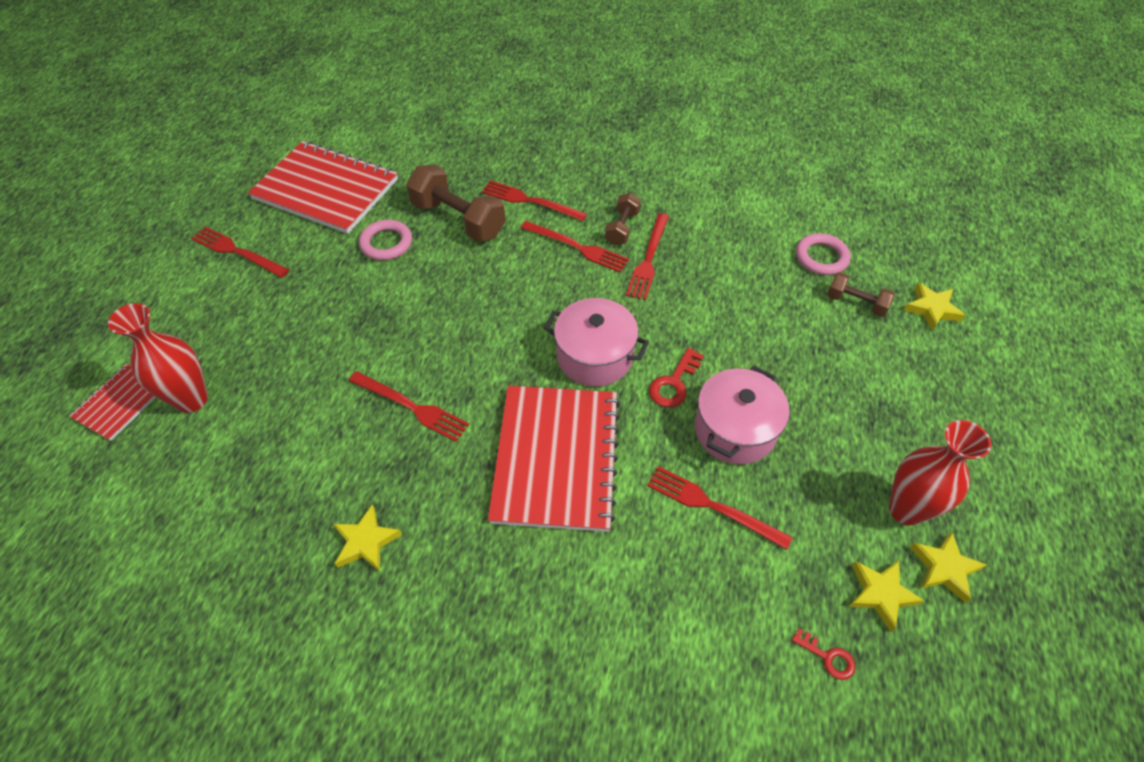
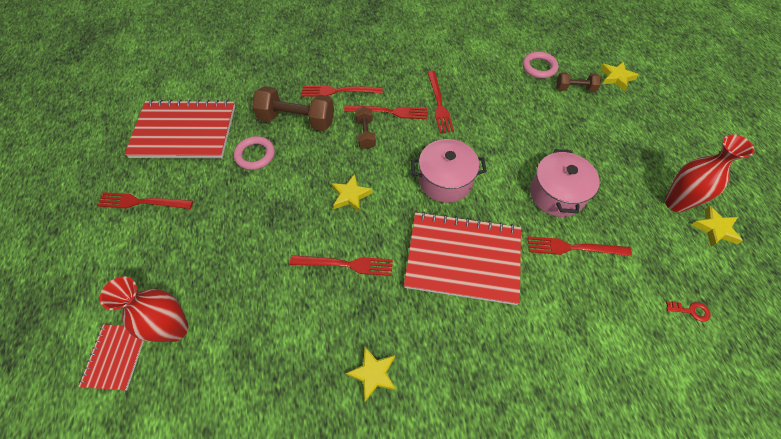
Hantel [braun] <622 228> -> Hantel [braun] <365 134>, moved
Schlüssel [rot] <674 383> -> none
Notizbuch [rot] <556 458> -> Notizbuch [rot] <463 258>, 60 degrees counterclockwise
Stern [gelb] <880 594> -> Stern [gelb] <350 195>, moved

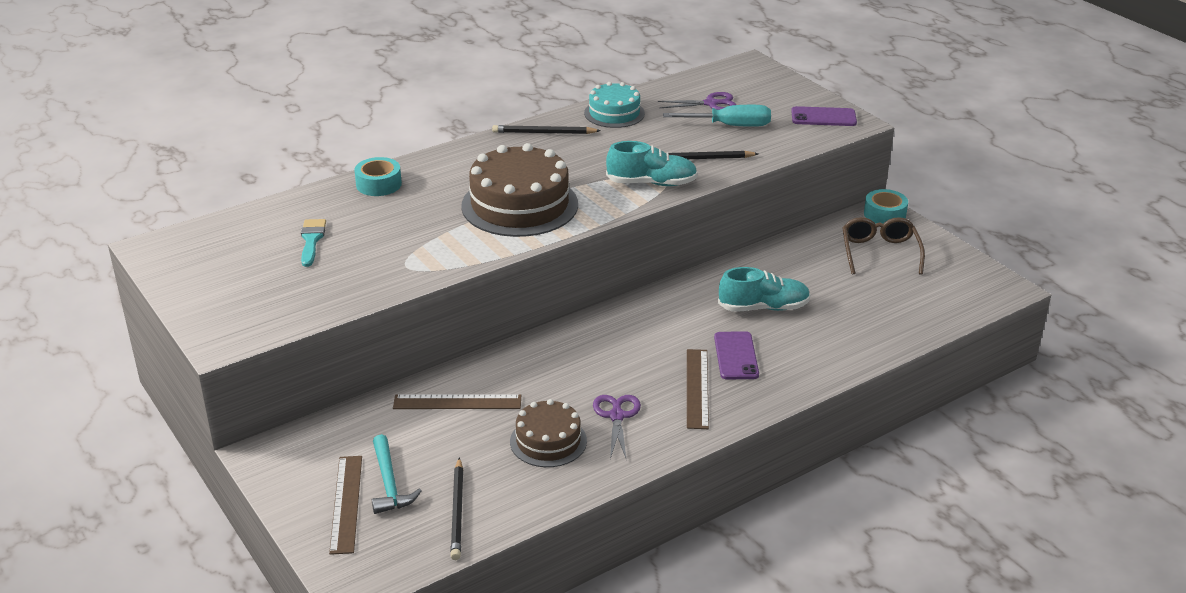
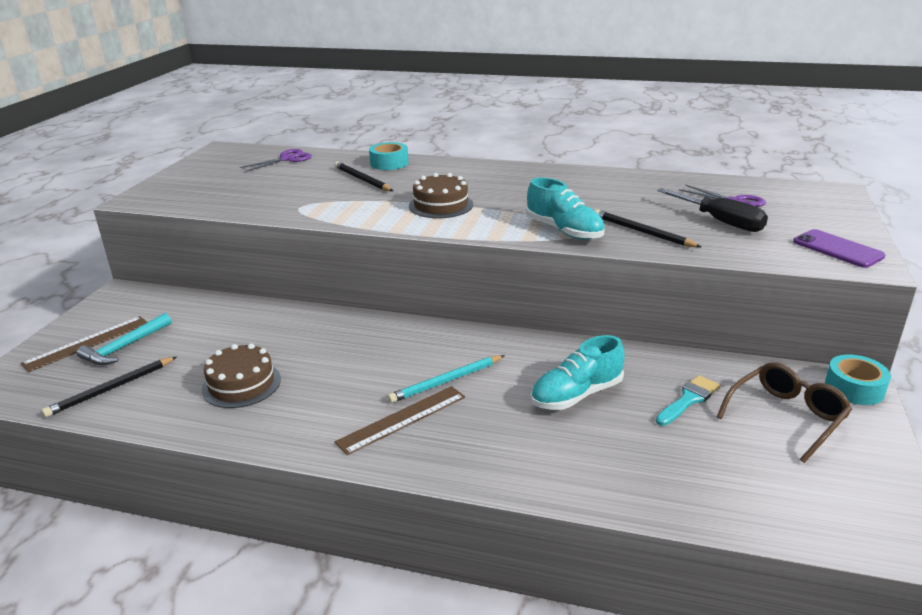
Kuchen [türkis] <614 113> -> none
Schraubenzieher [türkis] <729 126> -> Schraubenzieher [schwarz] <720 221>
Bleistift [schwarz] <543 133> -> Bleistift [schwarz] <362 180>, moved
Kuchen [braun] <519 205> -> Kuchen [braun] <441 205>, x0.58
Pinsel [türkis] <311 240> -> Pinsel [türkis] <688 400>, moved
Schuh [türkis] <763 308> -> Schuh [türkis] <576 395>, 105 degrees clockwise
Handy [lila] <736 356> -> none
Lineal [braun] <457 402> -> none
Schere [lila] <616 416> -> Schere [lila] <287 159>, moved
none -> Bleistift [türkis] <446 381>

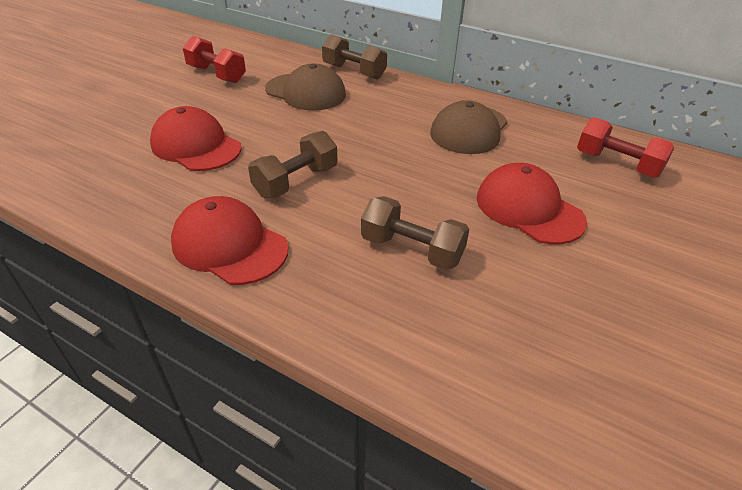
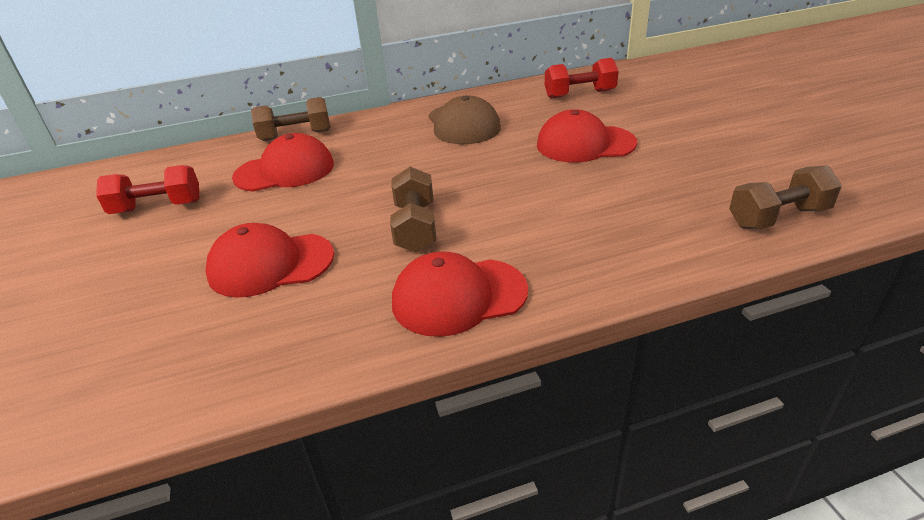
Kappe [braun] <306 92> -> Kappe [rot] <285 171>
Hantel [braun] <412 250> -> Hantel [braun] <778 217>, moved

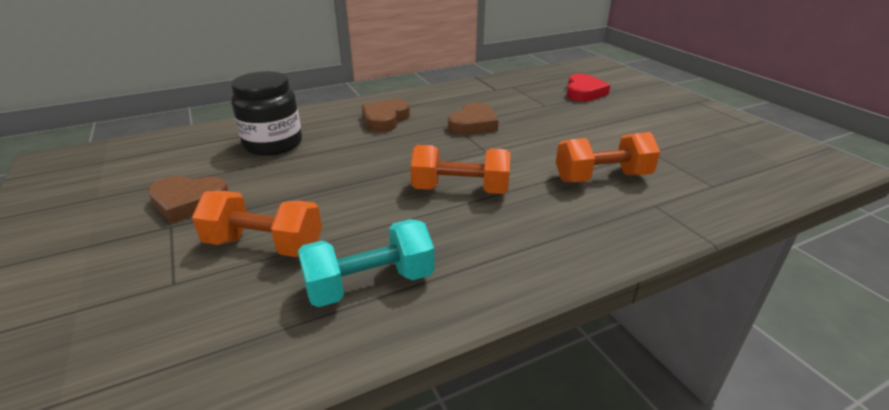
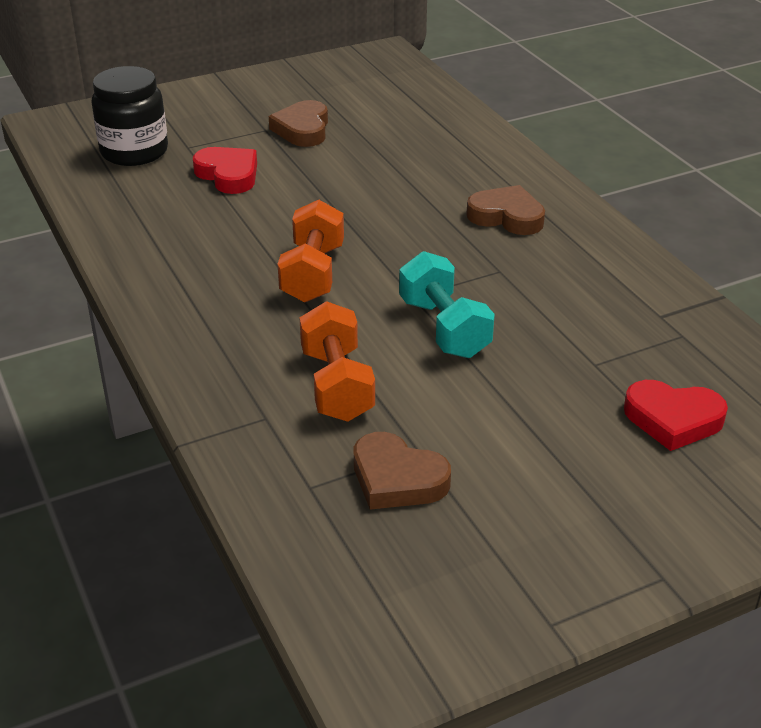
Einmachglas [schwarz] <273 144> -> Einmachglas [schwarz] <134 152>, moved
Herz [braun] <473 124> -> Herz [braun] <397 479>, moved
Hantel [orange] <264 245> -> Herz [rot] <228 175>
Hantel [türkis] <370 284> -> Hantel [türkis] <444 328>, moved

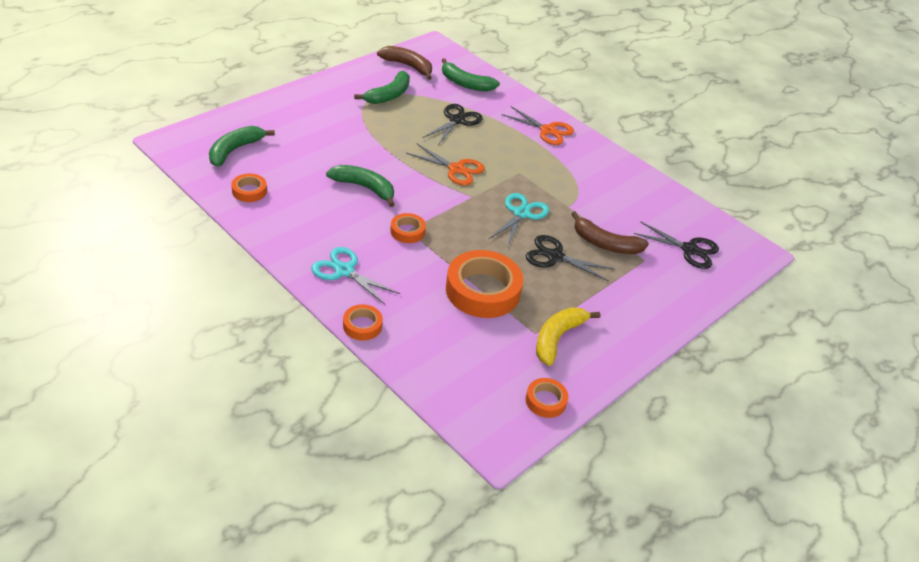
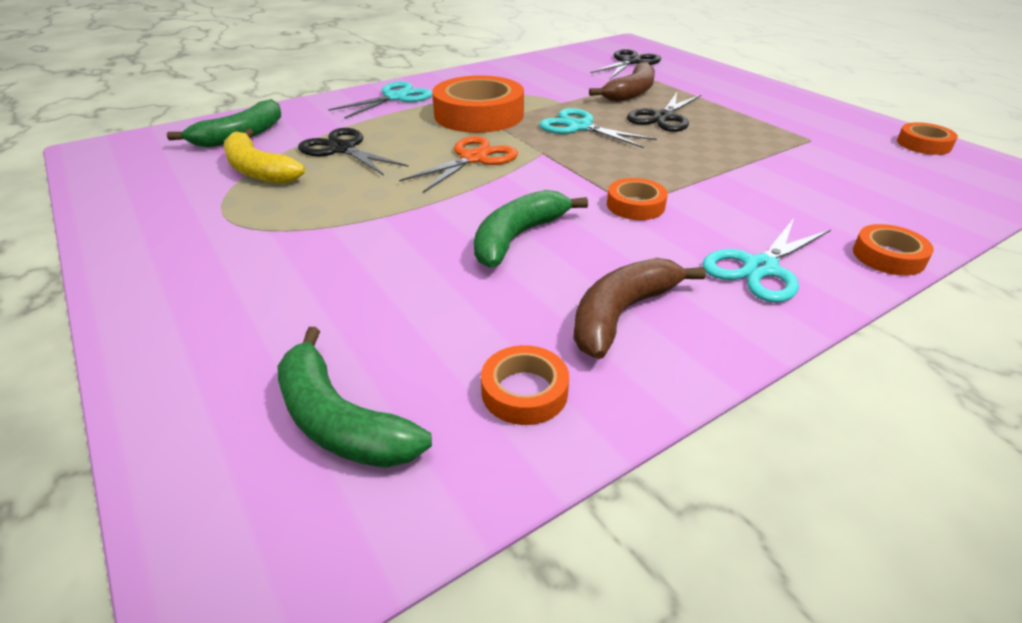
Banane [braun] <408 66> -> Banane [braun] <621 314>, moved
Banane [grün] <389 95> -> none
Schere [orange] <547 130> -> Schere [türkis] <395 98>
Klebeband [orange] <483 290> -> Klebeband [orange] <479 115>, moved
Banane [gelb] <557 338> -> Banane [gelb] <258 170>, moved

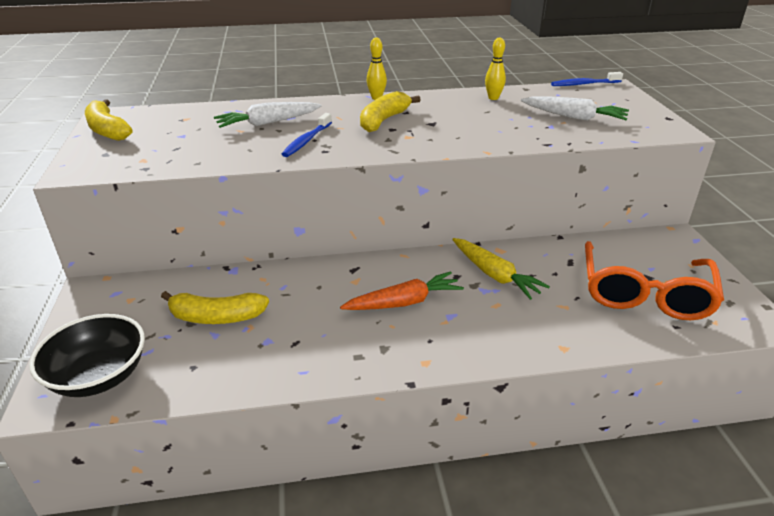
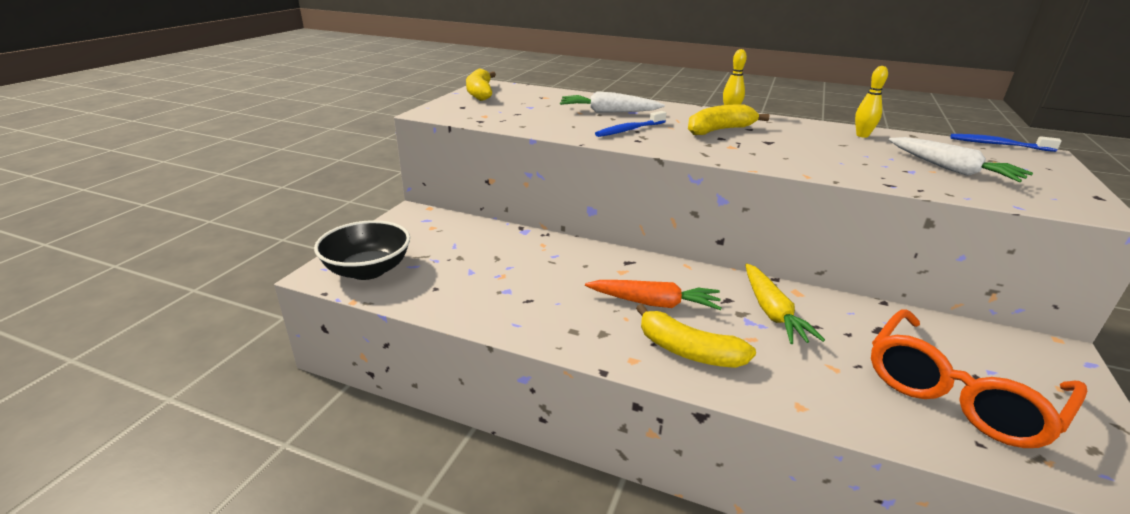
Banane [gelb] <216 317> -> Banane [gelb] <688 351>, moved

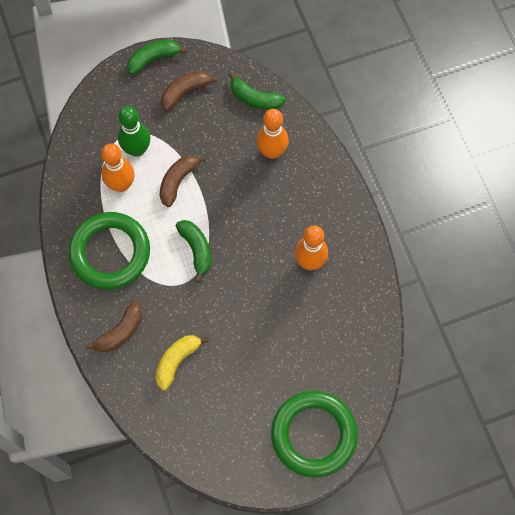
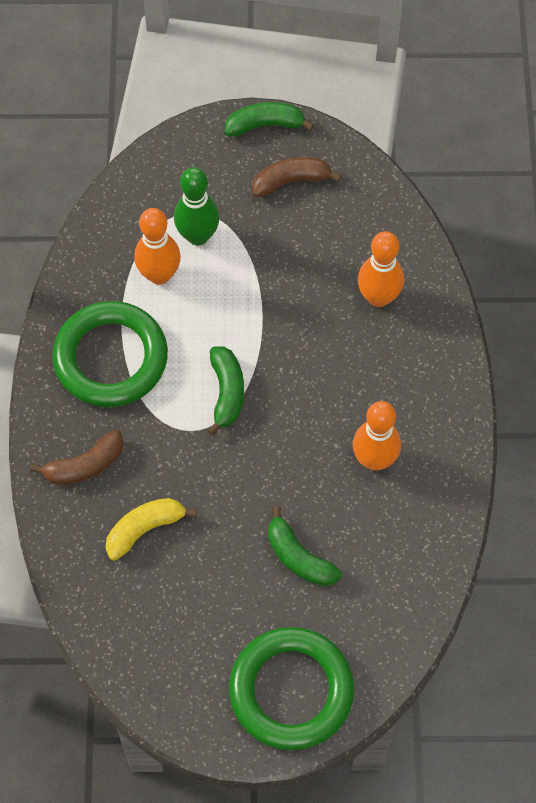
Banane [grün] <255 98> -> Banane [grün] <299 557>, moved
Banane [braun] <178 181> -> none

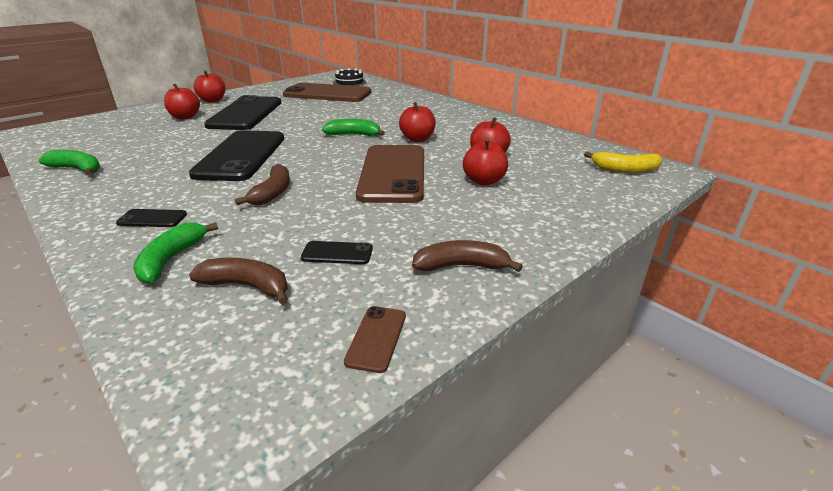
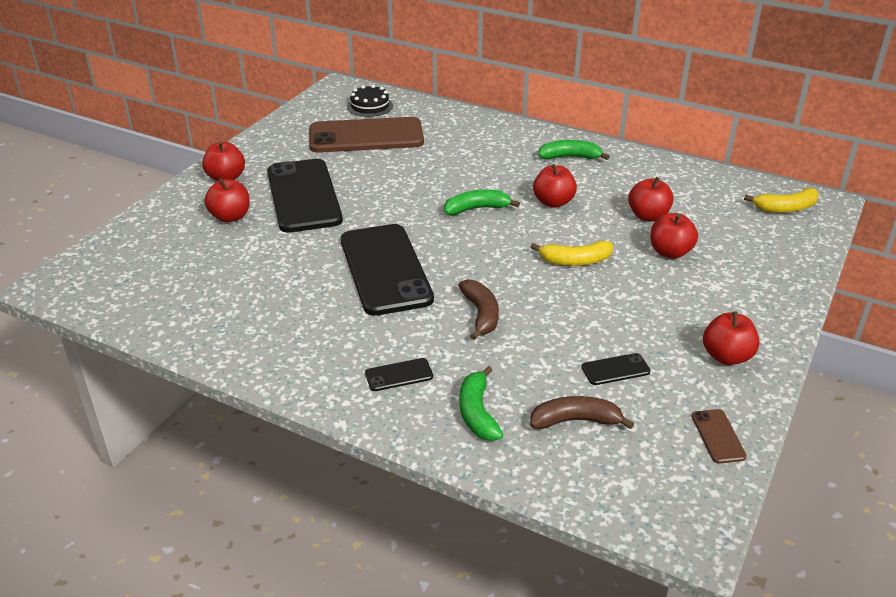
Handy [braun] <393 173> -> Banane [gelb] <575 261>
Banane [grün] <77 169> -> Banane [grün] <570 157>, moved
Banane [braun] <461 266> -> Apfel [rot] <726 356>

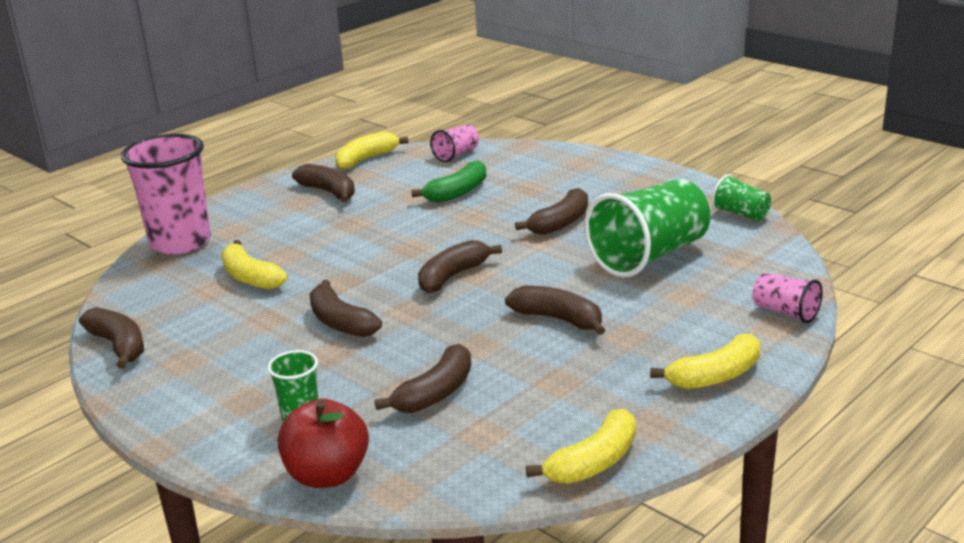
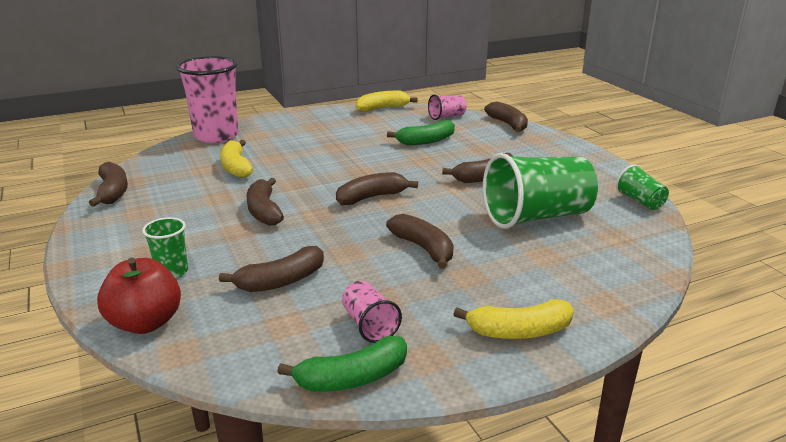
Banane [braun] <329 192> -> Banane [braun] <508 124>, moved
Becher [rosa] <785 312> -> Becher [rosa] <369 325>, moved
Banane [gelb] <593 462> -> Banane [grün] <352 378>

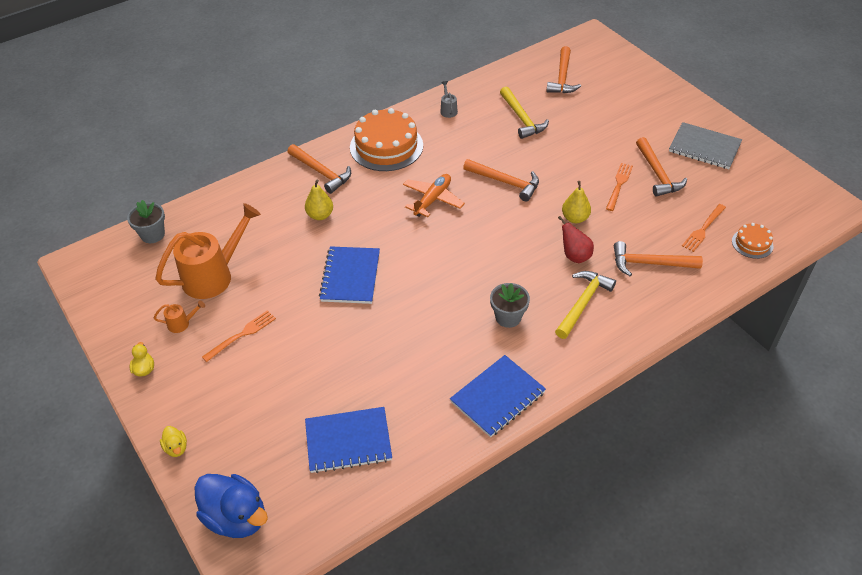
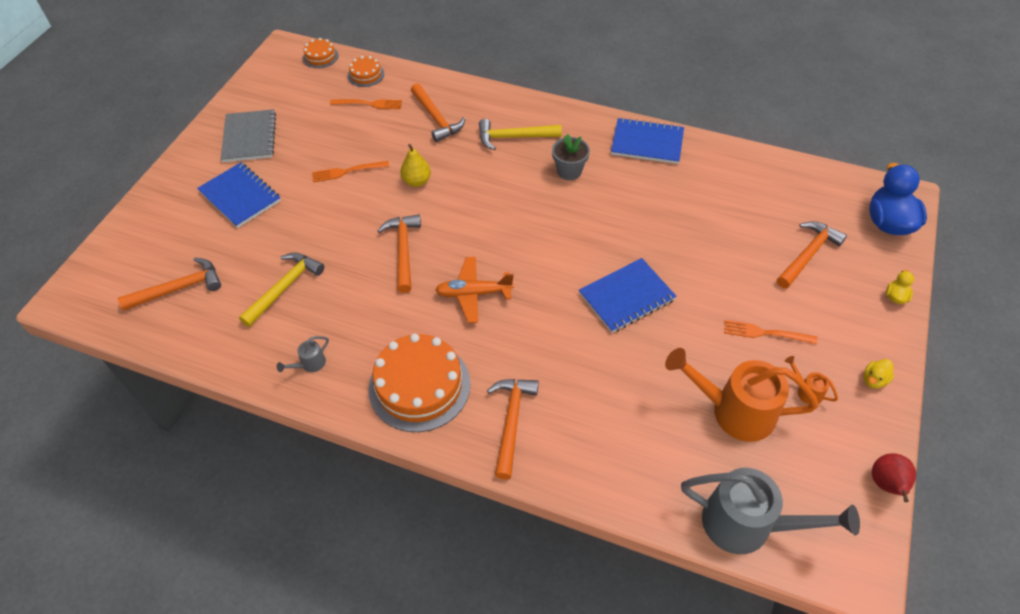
Hammer [orange] <657 174> -> Hammer [orange] <807 254>, moved
Birne [gelb] <320 215> -> none
Blumentopf [grau] <152 234> -> Gießkanne [grau] <748 525>
Birne [rot] <575 256> -> Birne [rot] <886 485>, moved
Notizbuch [blau] <348 441> -> Notizbuch [blau] <240 196>, moved
none -> Kuchen [orange] <320 57>

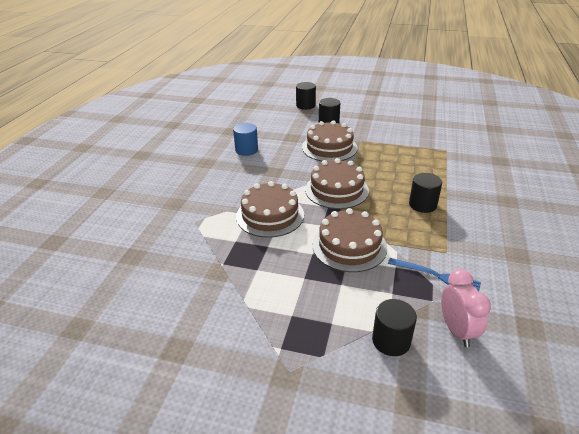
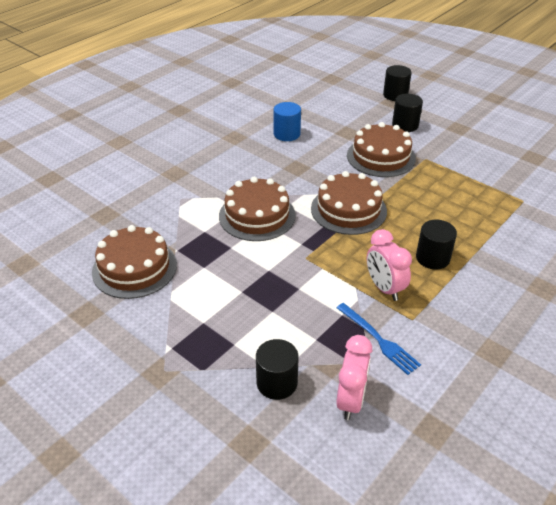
Kuchen [braun] <349 246> -> Kuchen [braun] <134 268>, moved
none -> Wecker [rosa] <384 288>

